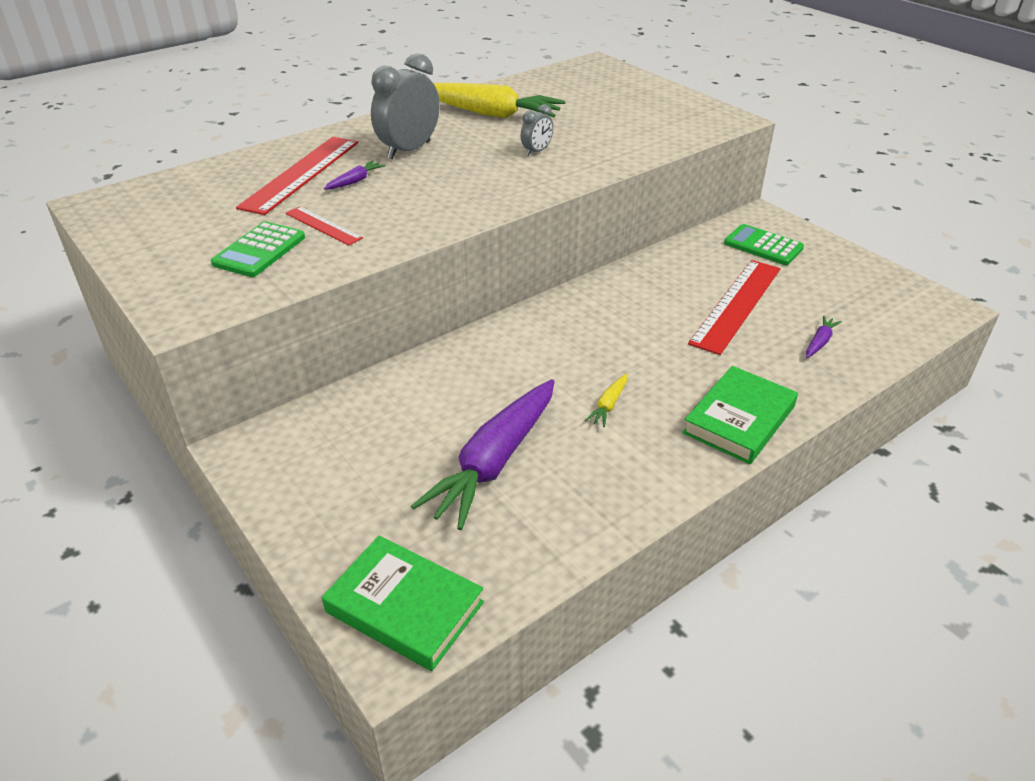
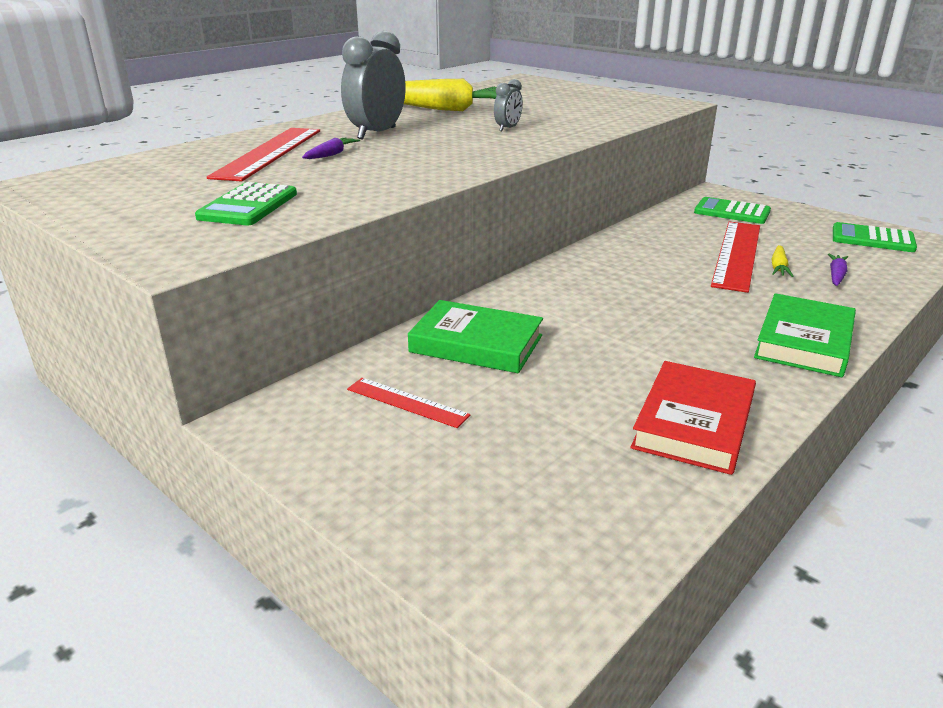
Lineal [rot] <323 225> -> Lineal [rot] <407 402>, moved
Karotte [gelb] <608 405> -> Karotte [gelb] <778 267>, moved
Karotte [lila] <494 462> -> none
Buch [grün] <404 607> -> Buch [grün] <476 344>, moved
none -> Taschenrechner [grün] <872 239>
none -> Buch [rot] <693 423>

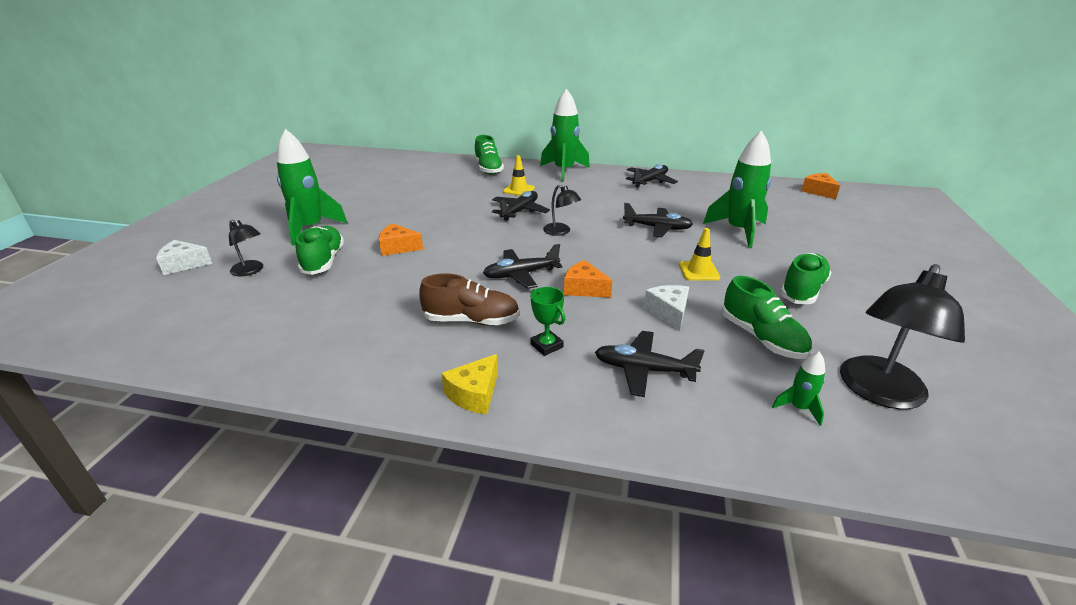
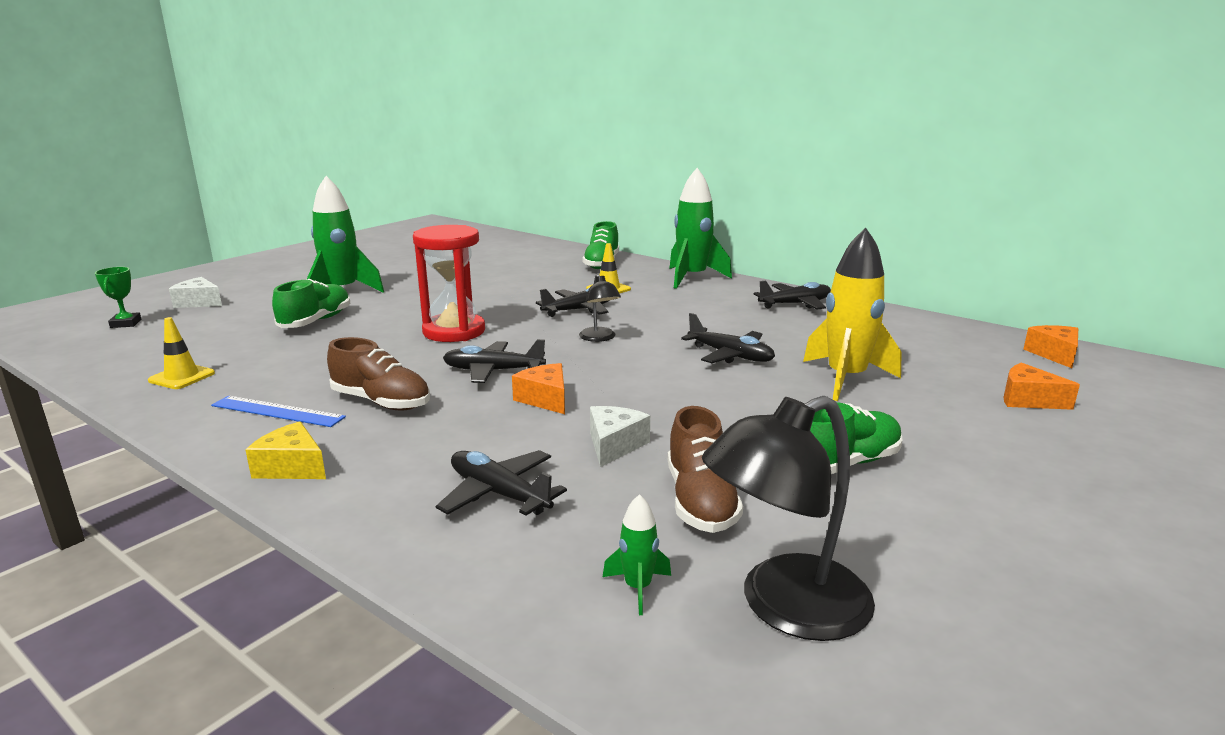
Rakete [grün] <738 231> -> Rakete [gelb] <846 379>
Lampe [schwarz] <250 271> -> none
Käse [orange] <398 247> -> Käse [orange] <1028 400>, moved
Leitkegel [gelb] <699 271> -> Leitkegel [gelb] <182 377>, moved
Schuh [grün] <761 338> -> Schuh [braun] <700 501>
Pokal [grün] <546 346> -> Pokal [grün] <126 323>, moved
Käse [gelb] <474 394> -> Käse [gelb] <292 467>, 60 degrees clockwise
none -> Sanduhr [rot] <454 331>
none -> Lineal [blau] <277 411>

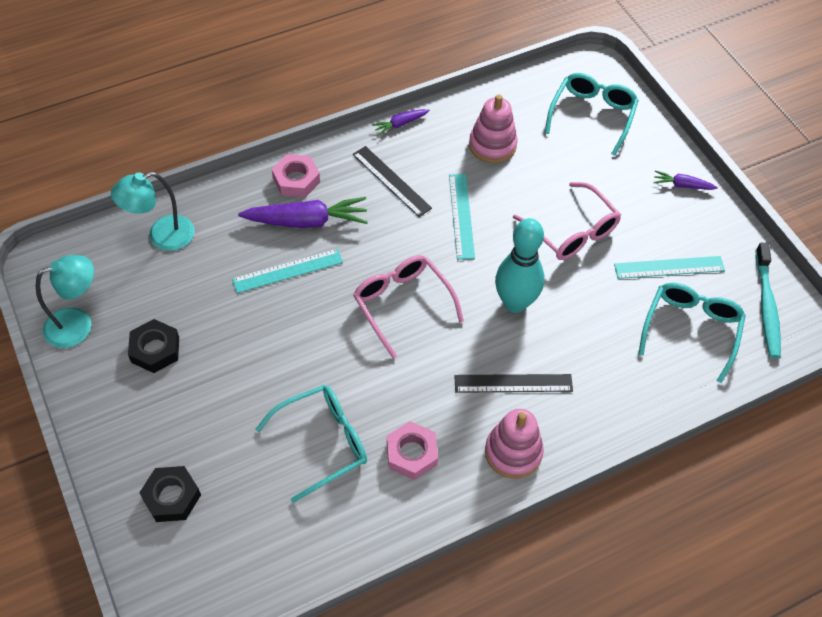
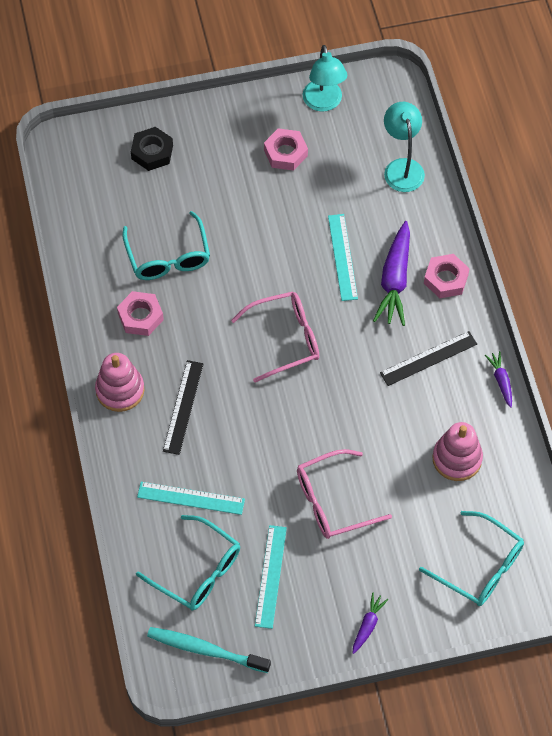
Lineal [türkis] <461 216> -> Lineal [türkis] <191 498>, moved
Bowlingkegel [türkis] <515 303> -> none
Sechskantmutter [schwarz] <155 349> -> Sechskantmutter [rosa] <285 153>

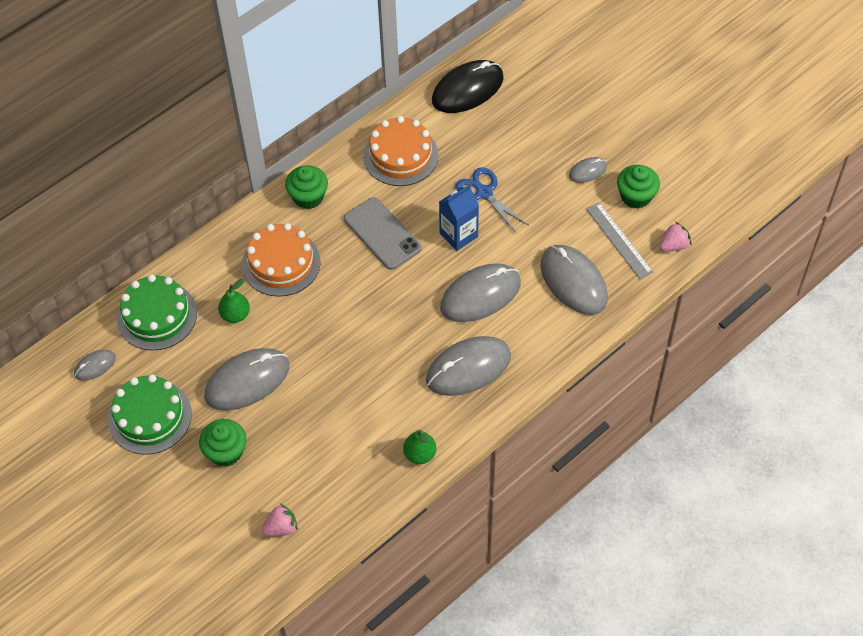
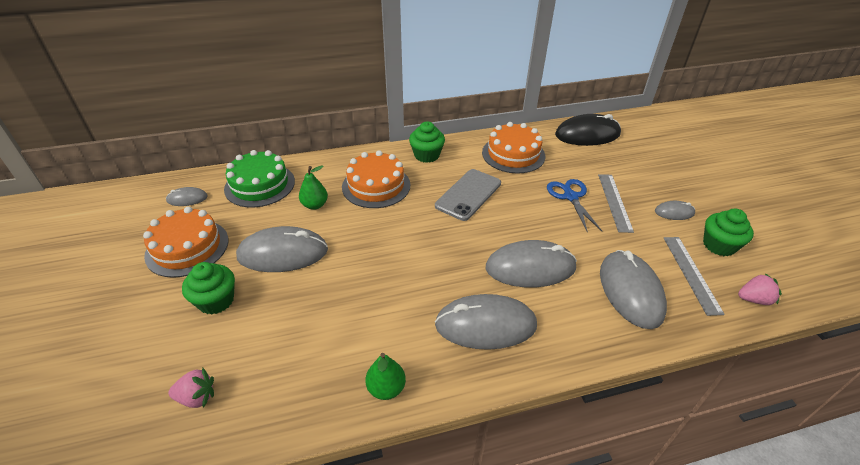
Getränkekarton [blau] <458 235> -> none
Handy [grau] <382 233> -> Handy [grau] <468 194>, 45 degrees clockwise
Kuchen [grün] <150 417> -> Kuchen [orange] <187 247>
none -> Lineal [grau] <615 202>

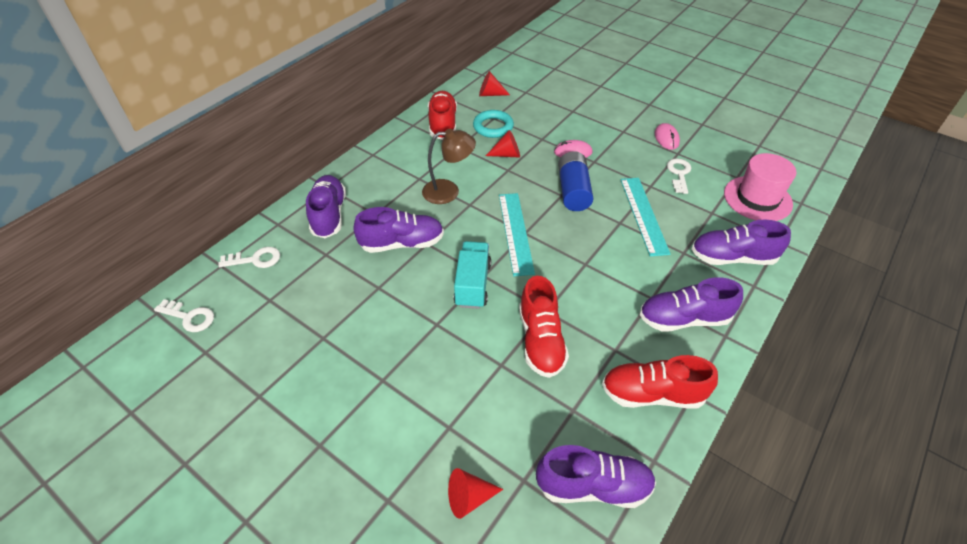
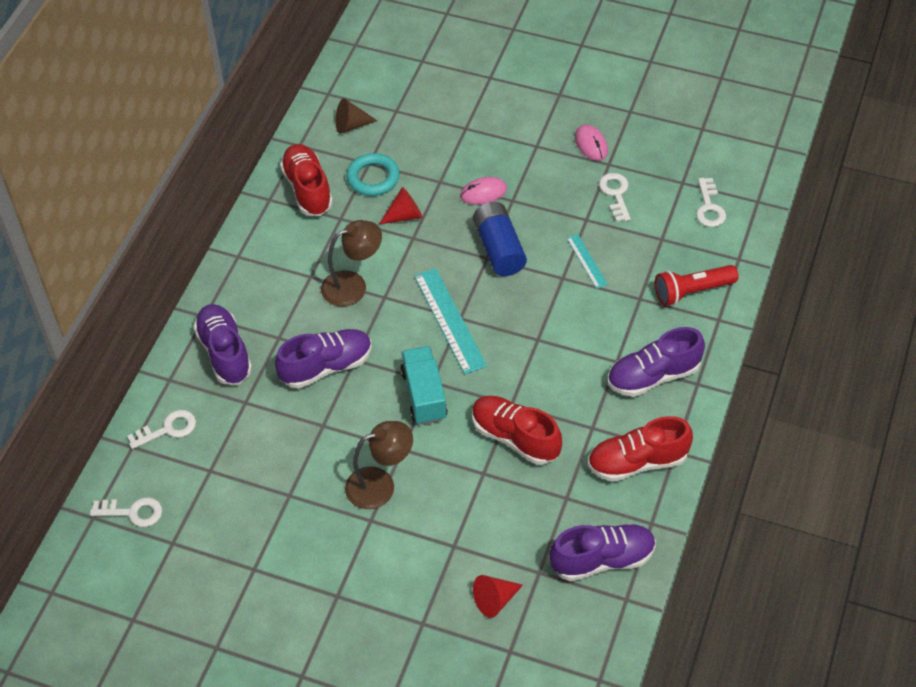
Kegel [rot] <490 94> -> Kegel [braun] <351 125>
Hut [rosa] <757 198> -> Schlüssel [weiß] <709 207>
Lineal [türkis] <644 215> -> Lineal [türkis] <587 261>, x0.54
Schuh [lila] <732 258> -> Taschenlampe [rot] <692 291>
Schuh [rot] <541 340> -> Schuh [rot] <515 437>, 150 degrees clockwise
none -> Lampe [braun] <380 485>

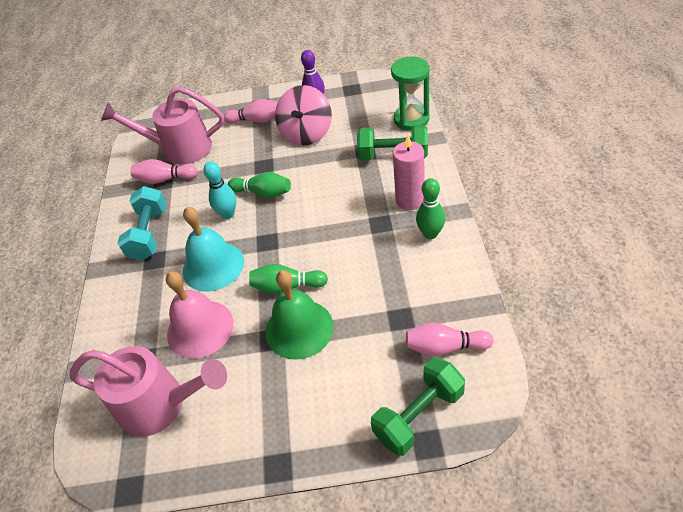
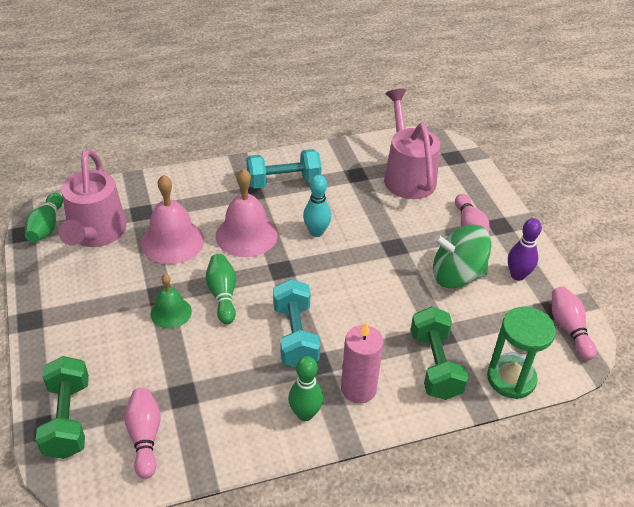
Kreisel [rosa] <306 133> -> Kreisel [grün] <457 275>
Bowlingkegel [rosa] <165 179> -> Bowlingkegel [rosa] <569 329>, moved
Bowlingkegel [grün] <263 193> -> Bowlingkegel [grün] <46 227>, moved
Glocke [türkis] <213 266> -> Glocke [rosa] <246 235>
Glocke [grün] <299 329> -> Glocke [grün] <171 312>, x0.60
Hantel [grün] <419 415> -> Hantel [grün] <68 419>, 45 degrees clockwise
none -> Hantel [türkis] <295 336>

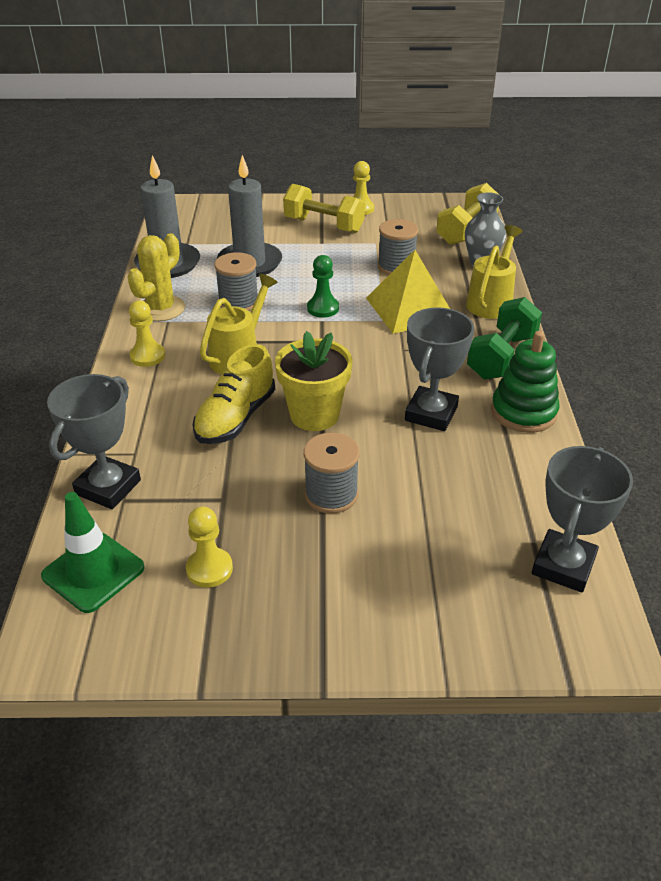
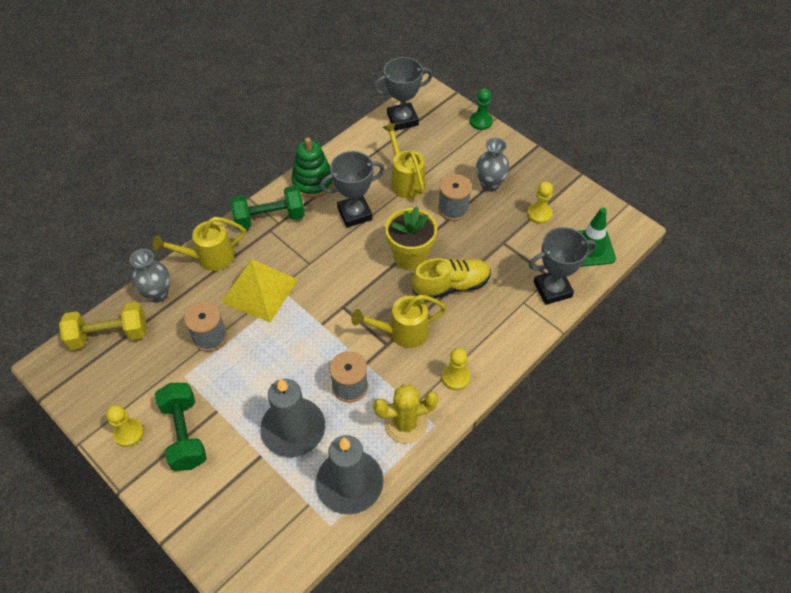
Hantel [gelb] <324 225> -> Hantel [grün] <184 434>
Bauer [grün] <323 308> -> Bauer [grün] <481 121>, moved
none -> Gießkanne [gelb] <405 180>
none -> Vase [grau] <490 185>

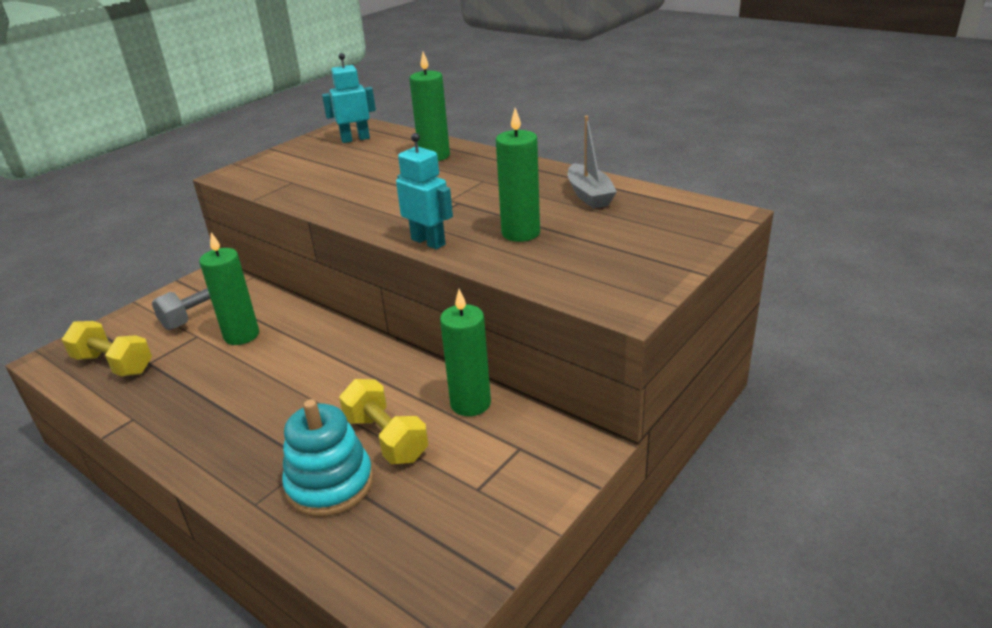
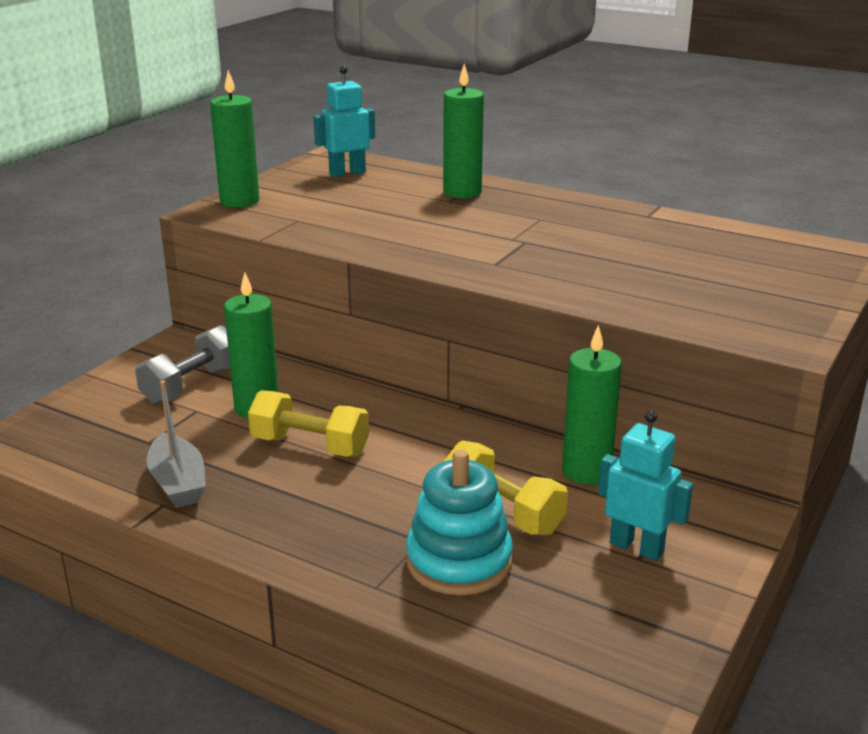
Kerze [grün] <520 233> -> Kerze [grün] <239 201>, moved
Boot [grau] <589 195> -> Boot [grau] <178 483>, moved
Roboter [türkis] <428 242> -> Roboter [türkis] <636 547>, moved
Hantel [gelb] <113 364> -> Hantel [gelb] <310 446>, moved

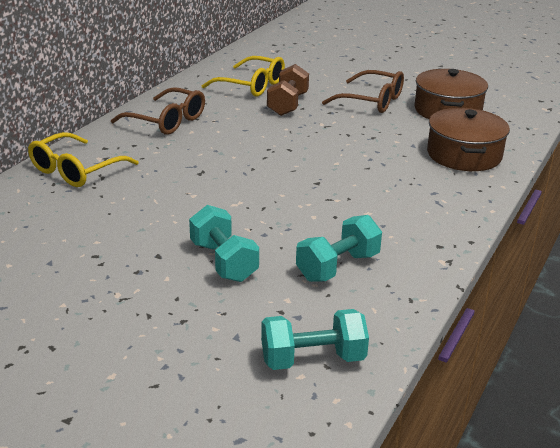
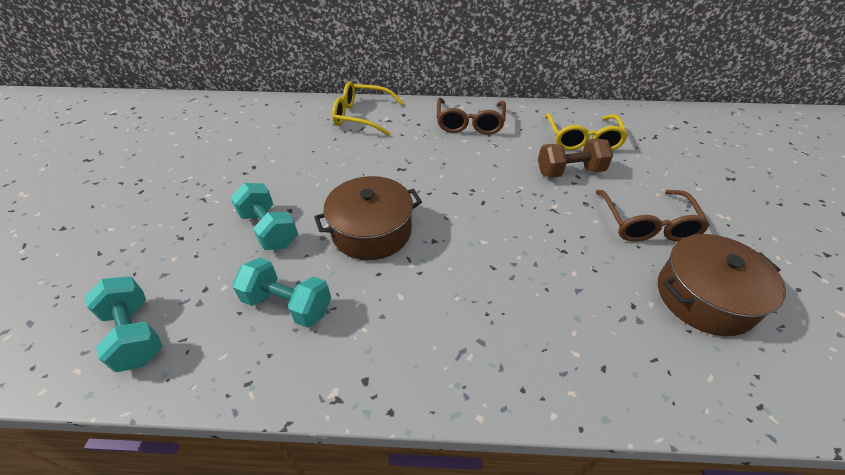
Kochtopf [braun] <464 155> -> Kochtopf [braun] <371 231>, moved
Hantel [türkis] <223 262> -> Hantel [türkis] <269 229>, 75 degrees counterclockwise

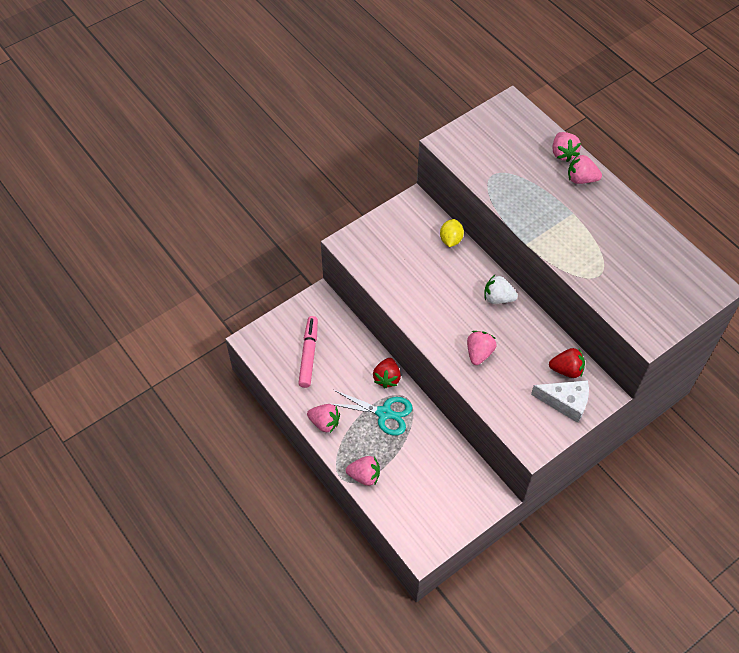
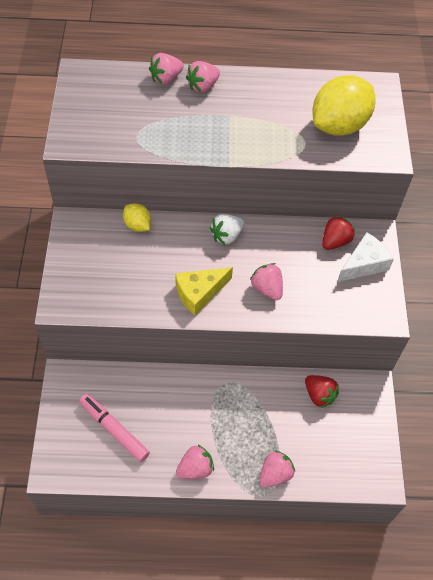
Erdbeere [rosa] <563 153> -> Erdbeere [rosa] <166 78>, 120 degrees clockwise
Erdbeere [rot] <387 378> -> Erdbeere [rot] <319 395>, moved
Schere [türkis] <384 413> -> none
none -> Zitrone [gelb] <339 125>
none -> Käse [gelb] <199 293>

